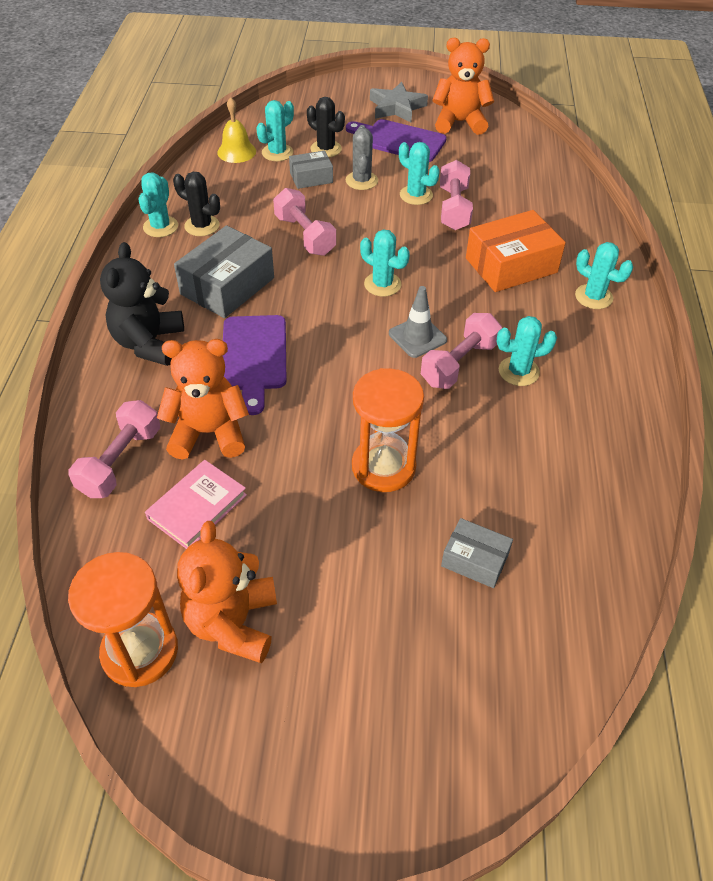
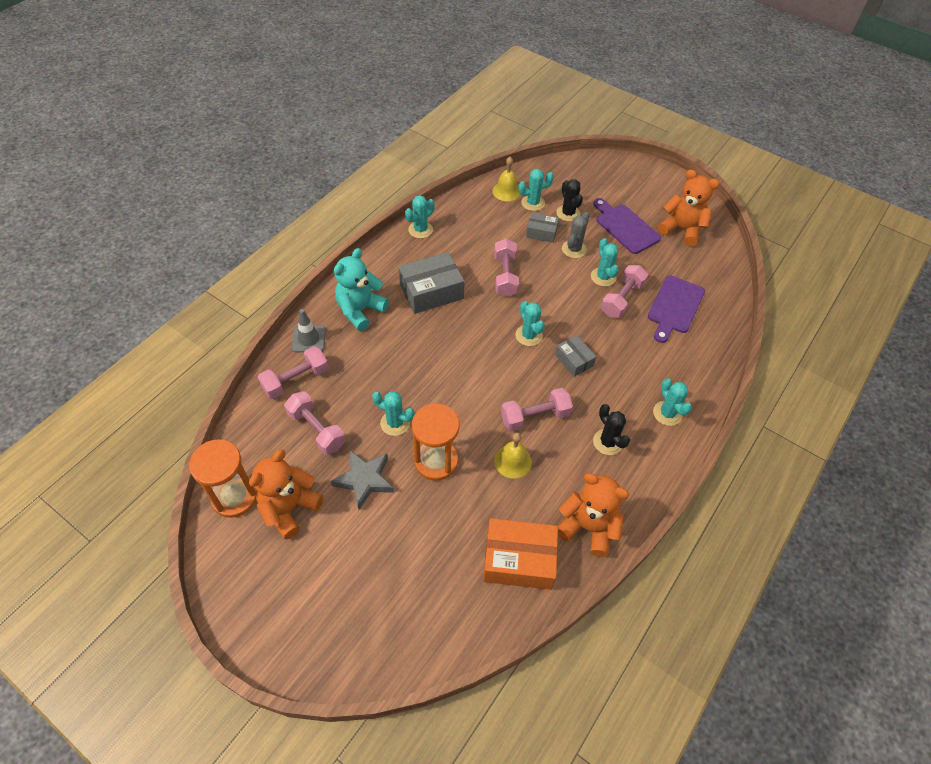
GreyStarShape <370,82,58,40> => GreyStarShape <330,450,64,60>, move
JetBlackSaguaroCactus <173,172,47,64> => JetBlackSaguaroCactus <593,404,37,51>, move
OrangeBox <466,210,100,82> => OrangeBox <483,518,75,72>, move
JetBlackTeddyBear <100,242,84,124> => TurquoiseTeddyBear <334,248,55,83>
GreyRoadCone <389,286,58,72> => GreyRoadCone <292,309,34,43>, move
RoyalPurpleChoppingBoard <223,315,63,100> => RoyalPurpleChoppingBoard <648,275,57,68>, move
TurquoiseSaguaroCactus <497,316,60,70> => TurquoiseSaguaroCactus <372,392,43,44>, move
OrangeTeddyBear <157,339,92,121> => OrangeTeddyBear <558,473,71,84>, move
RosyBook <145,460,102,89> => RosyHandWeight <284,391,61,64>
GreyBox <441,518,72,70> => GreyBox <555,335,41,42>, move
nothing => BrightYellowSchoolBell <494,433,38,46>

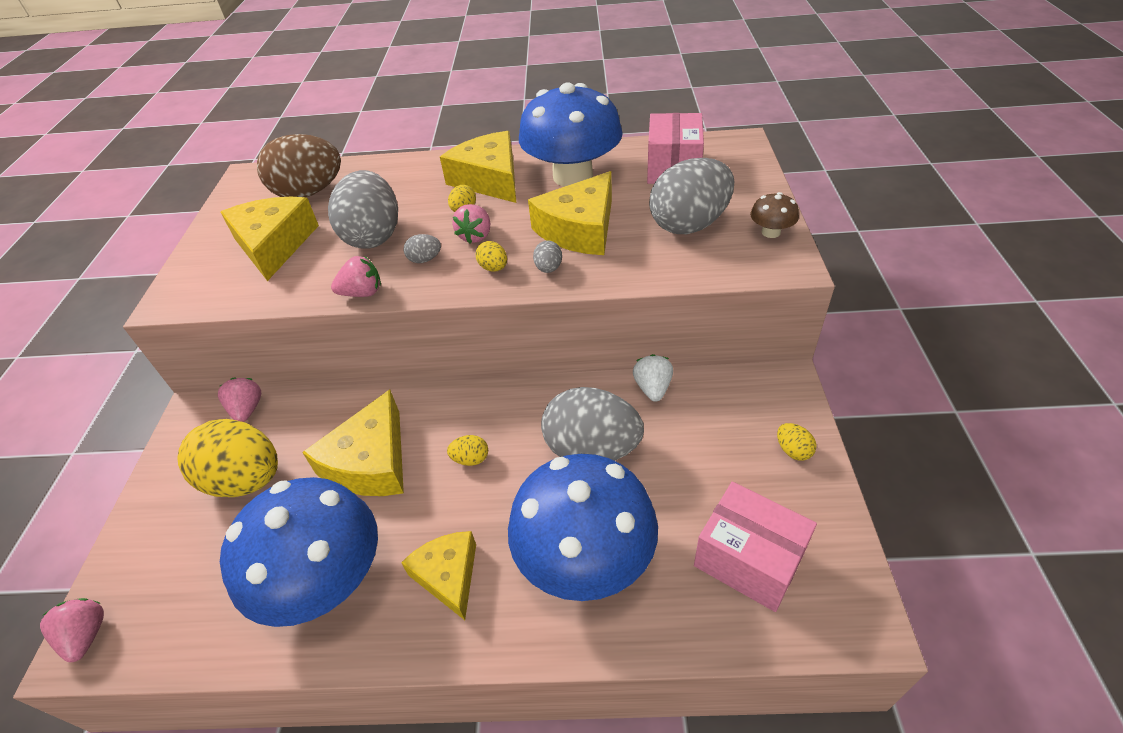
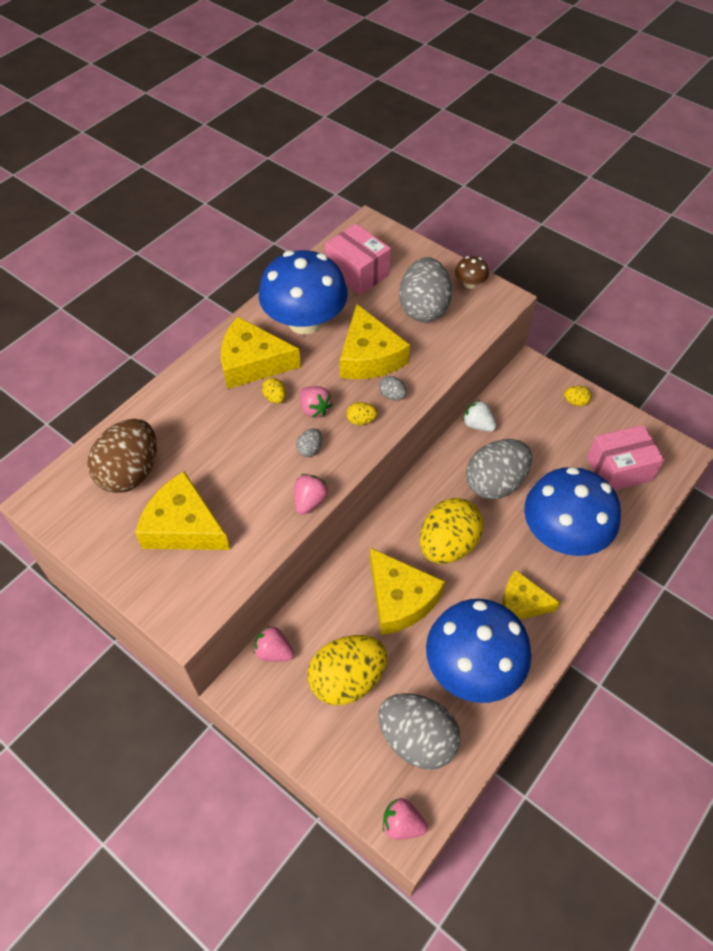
GreyToyEgg <328,170,70,79> => GreyToyEgg <378,693,83,77>, move
BrightYellowToyEgg <447,435,41,31> => BrightYellowToyEgg <420,498,63,66>, x2.46

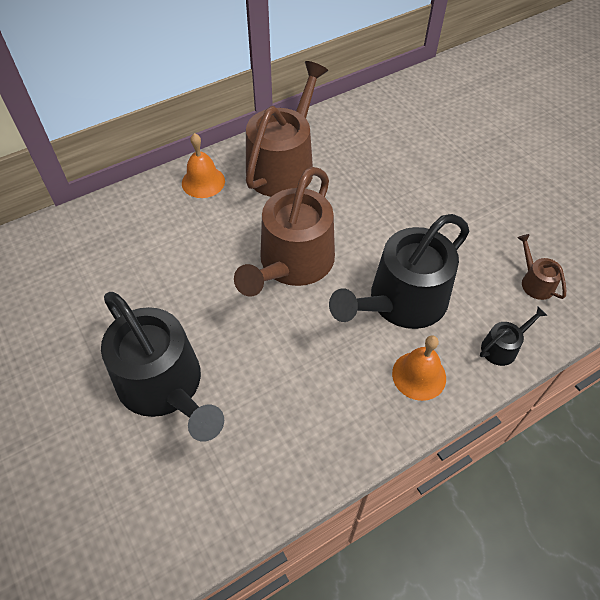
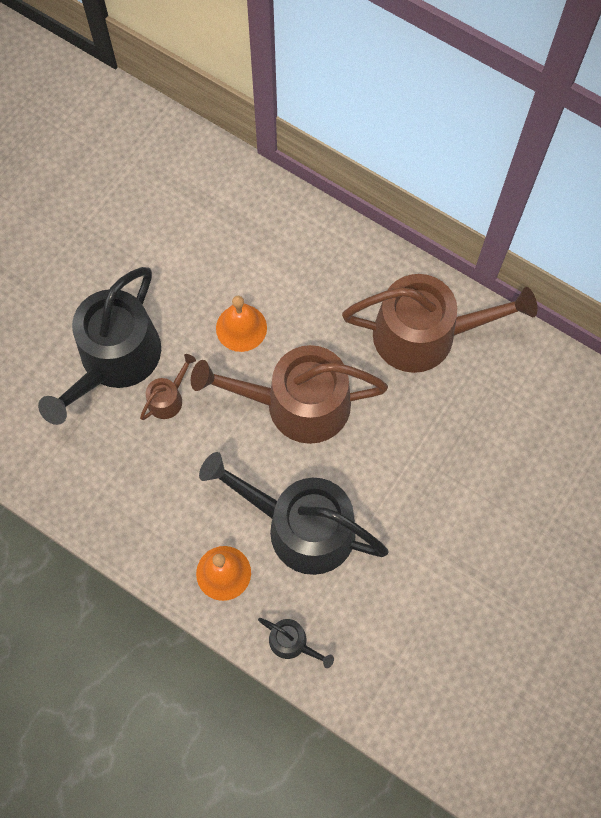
OrangeSchoolBell <182,133,43,65> => OrangeSchoolBell <216,296,51,56>, move
DarkBrownSprinklingCan <518,234,48,66> => DarkBrownSprinklingCan <140,354,56,66>, move

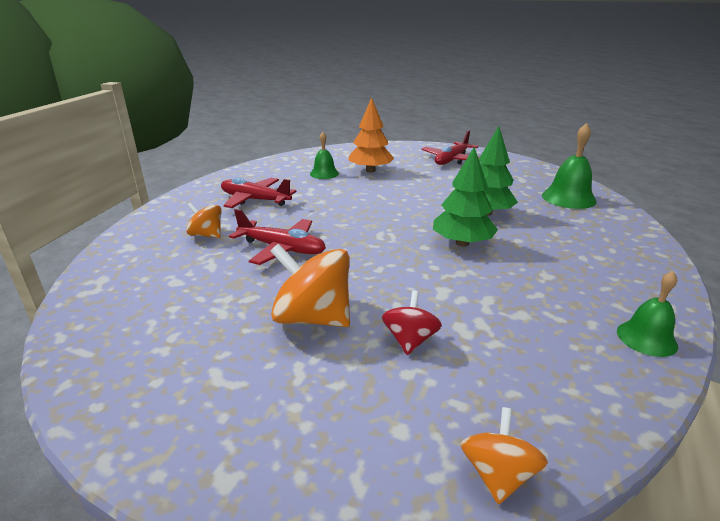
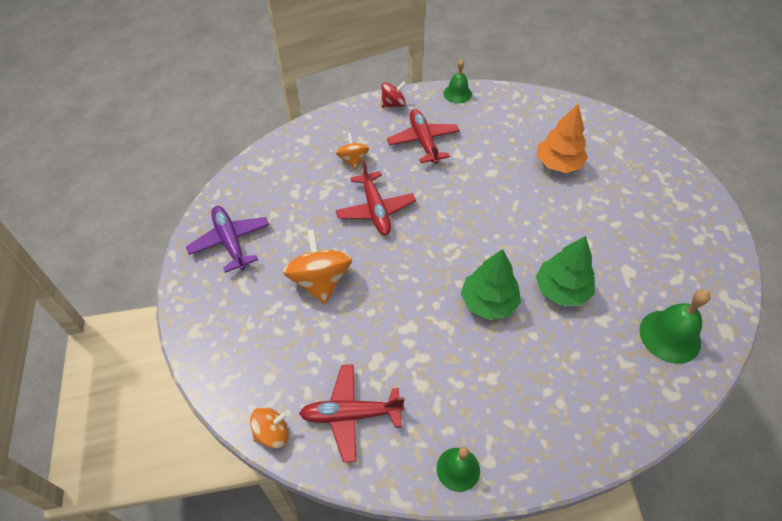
CrimsonAeroplane <421,130,59,35> => CrimsonAeroplane <299,364,106,99>, move
EmeraldSchoolBell <310,132,29,47> => EmeraldSchoolBell <443,59,29,44>, move
CrimsonToyTop <382,291,60,64> => CrimsonToyTop <381,81,25,27>, move
nothing => RoyalPurpleAeroplane <186,206,83,67>

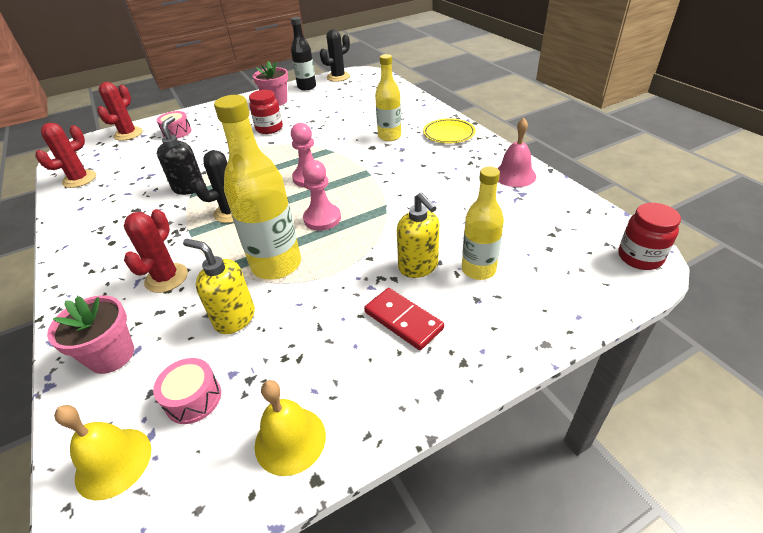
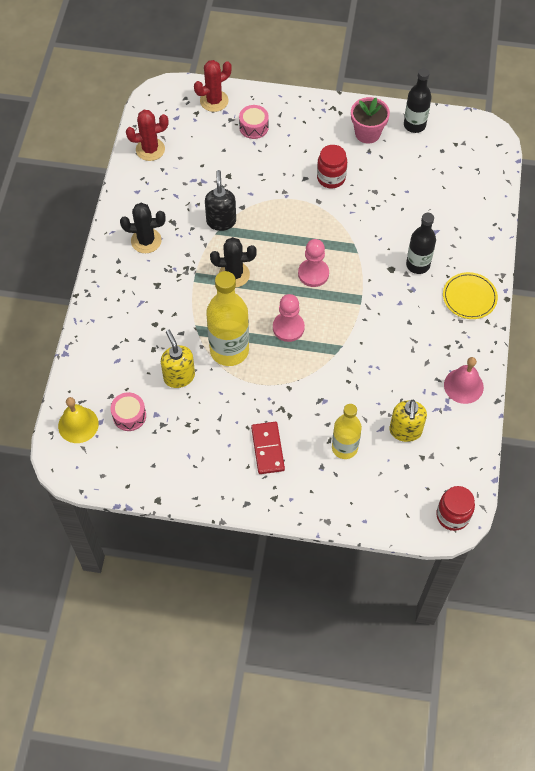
JetBlackSaguaroCactus <320,29,30,53> => JetBlackSaguaroCactus <120,203,45,50>, move
BrightYellowBottle <375,54,26,87> => JetBlackBottle <406,213,30,61>
JetBlackPumpBottle <157,116,47,79> => JetBlackPumpBottle <205,170,31,61>, 45 degrees counterclockwise
BrightYellowPumpBottle <397,192,42,86> => BrightYellowPumpBottle <389,400,38,42>, move
CrimsonSaguaroCactus <124,209,64,84> => nothing
RosyPottedPlant <47,295,87,79> => nothing
BrightYellowSchoolBell <255,380,71,96> => nothing

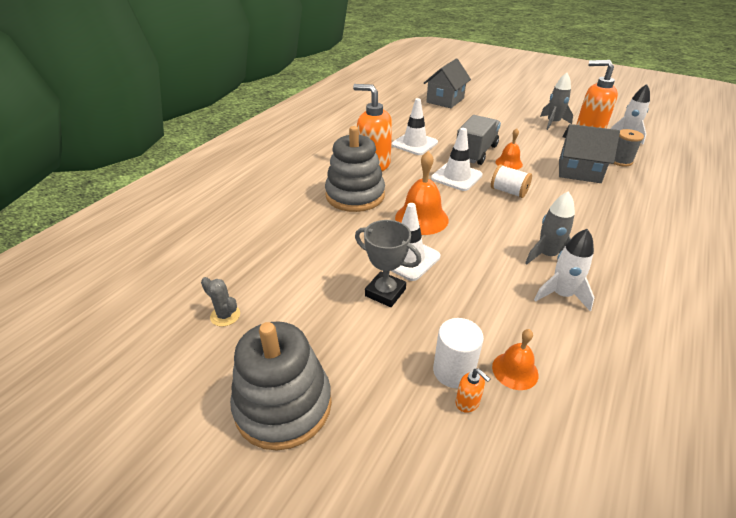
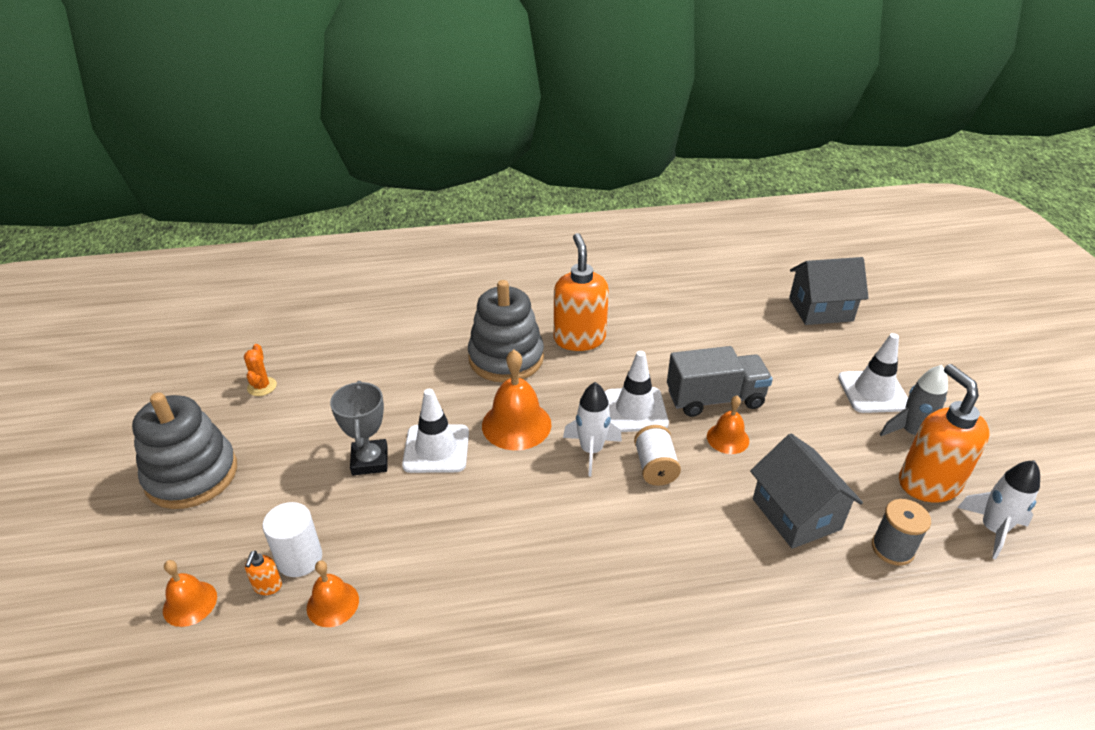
WhiteRoadCone <392,98,46,57> => WhiteRoadCone <838,333,70,80>, move
GreyRocket <525,191,50,73> => nothing
WhiteRocket <534,229,61,82> => WhiteRocket <563,382,59,94>, move
GreySaguaroCactus <201,277,39,49> => OrangeSaguaroCactus <244,344,33,52>
nothing => OrangeSchoolBell <163,560,54,67>

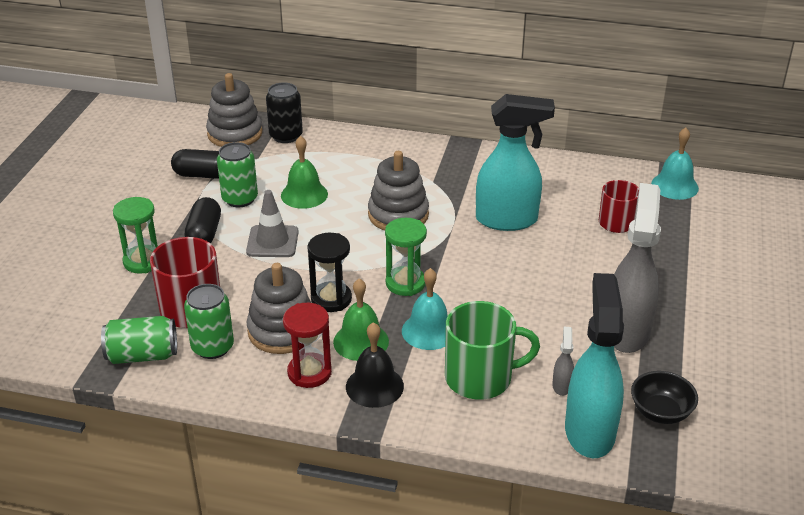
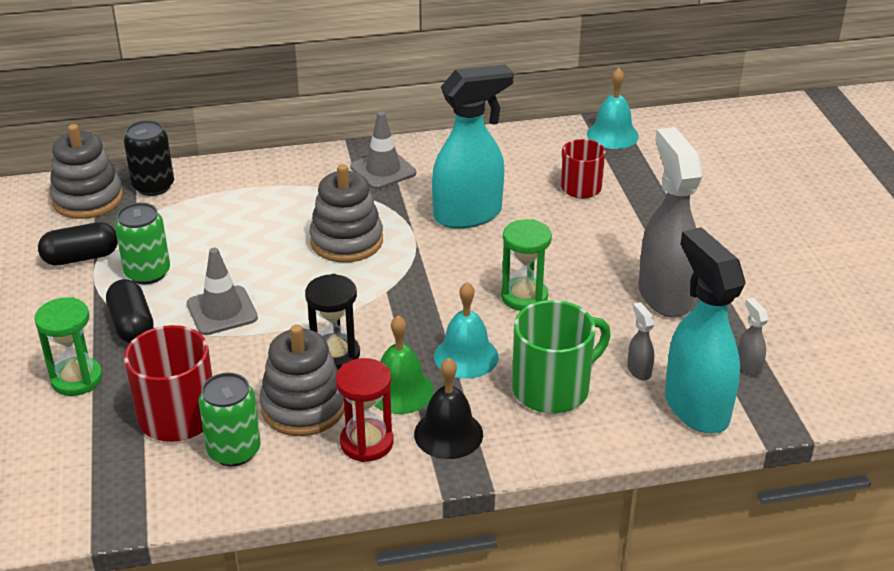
EmeraldSchoolBell <281,136,47,73> => nothing
EmeraldSandTimer <385,218,42,78> => EmeraldSandTimer <501,219,51,92>, move
EmeraldCan <101,316,76,48> => nothing
JetBlackDeepDish <631,371,67,53> => GreySprayCleaner <738,298,31,78>
nothing => GreyRoadCone <350,111,66,78>

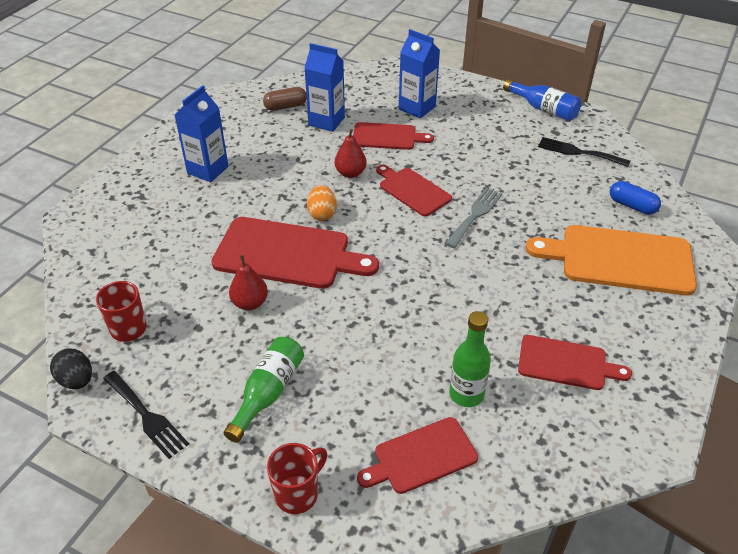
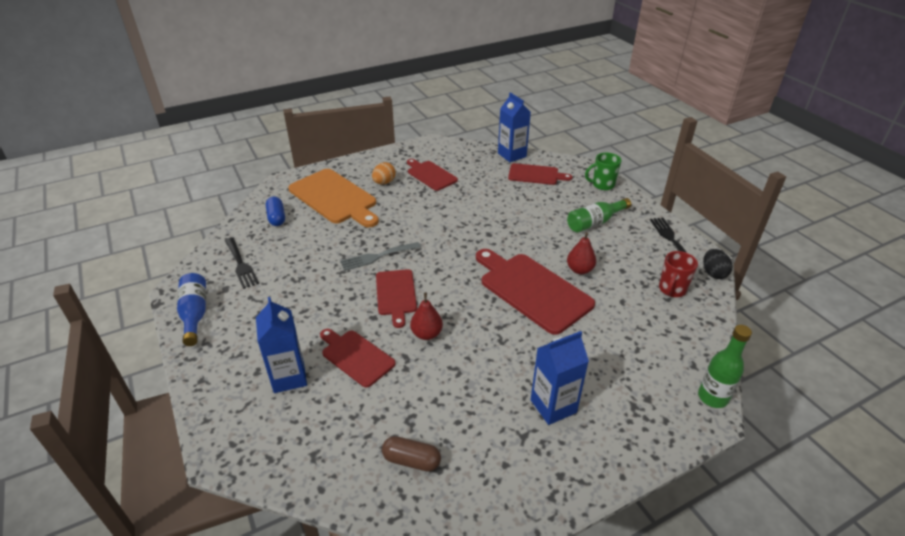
RoyalBlueJuiceCarton <304,43,41,89> => RoyalBlueJuiceCarton <498,92,33,70>, move
OrangeToyEgg <307,185,30,36> => OrangeToyEgg <372,162,24,22>, move
EmeraldBottle <449,311,42,96> => EmeraldBottle <698,325,54,83>, move
CrimsonCoffeeMug <267,443,60,71> => EmeraldCoffeeMug <585,153,36,37>

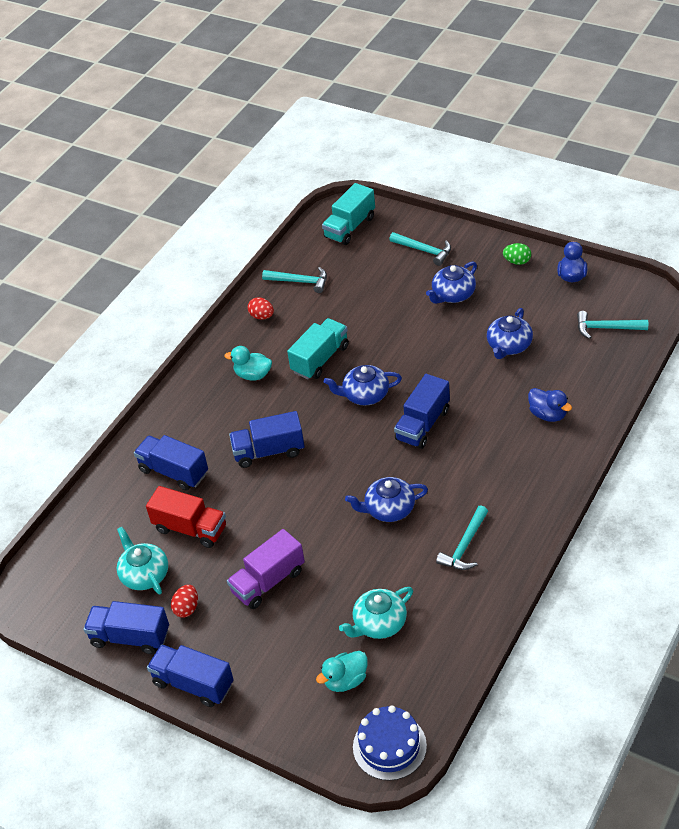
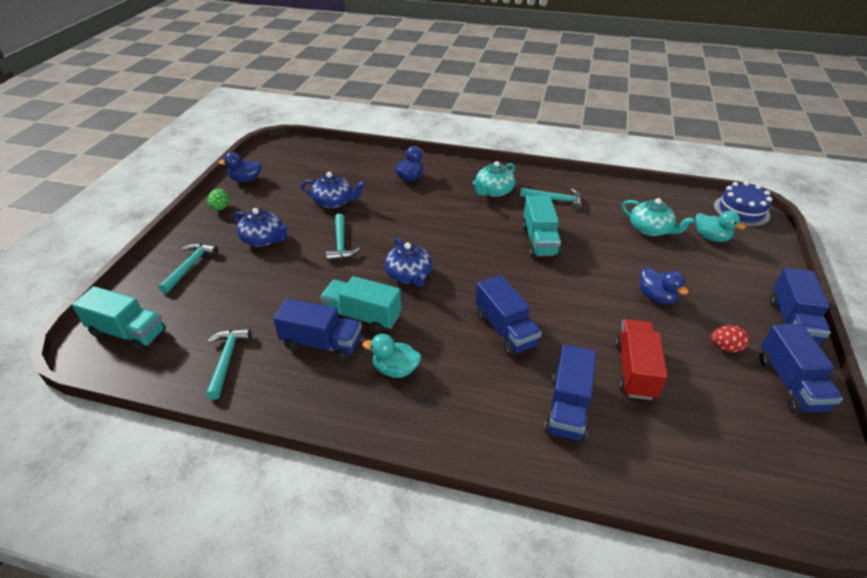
CrimsonToyEgg <248,297,26,23> => nothing
TurquoiseClawHammer <577,311,71,28> => TurquoiseClawHammer <326,214,35,47>, move
TurquoiseDuck <224,346,48,35> => TurquoiseDuck <363,334,58,44>, 105 degrees clockwise
RoyalBlueToyTruck <394,374,56,75> => RoyalBlueToyTruck <273,298,89,64>, move
RoyalBlueTeapot <345,477,83,45> => TurquoiseToyTruck <522,195,39,63>
TurquoiseTeapot <117,527,51,67> => TurquoiseTeapot <472,161,43,36>, move
RoyalPurpleToyTruck <227,529,78,80> => RoyalBlueDuck <640,267,48,37>

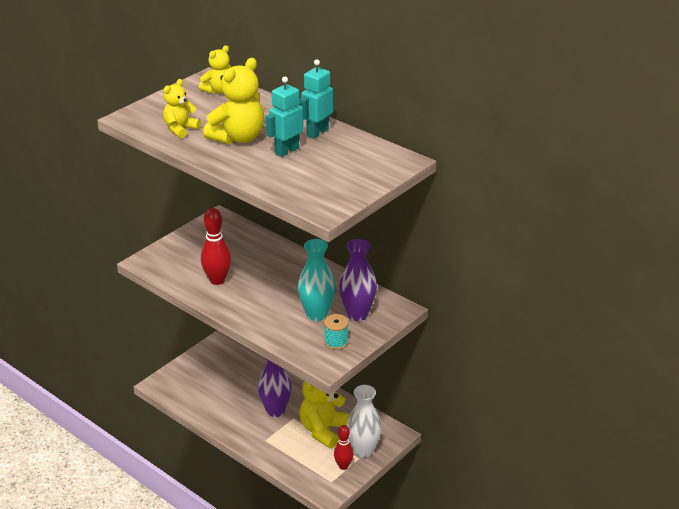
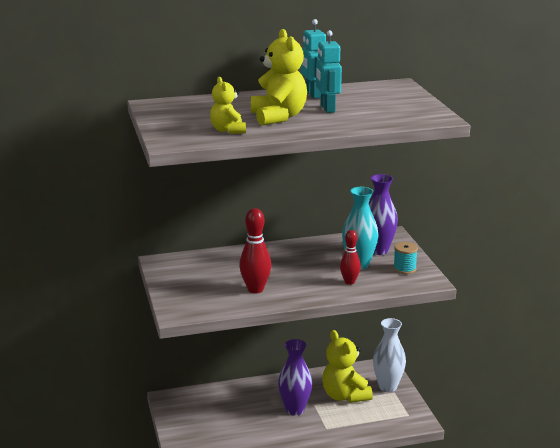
BrightYellowTeddyBear <199,45,32,49> => nothing
CrimsonBowlingPin <334,425,20,45> => CrimsonBowlingPin <340,230,21,55>, move

